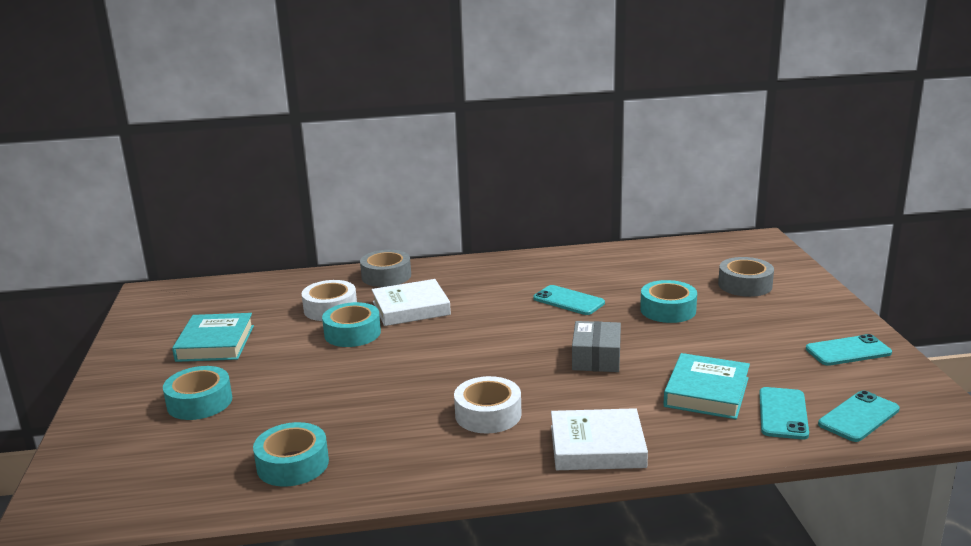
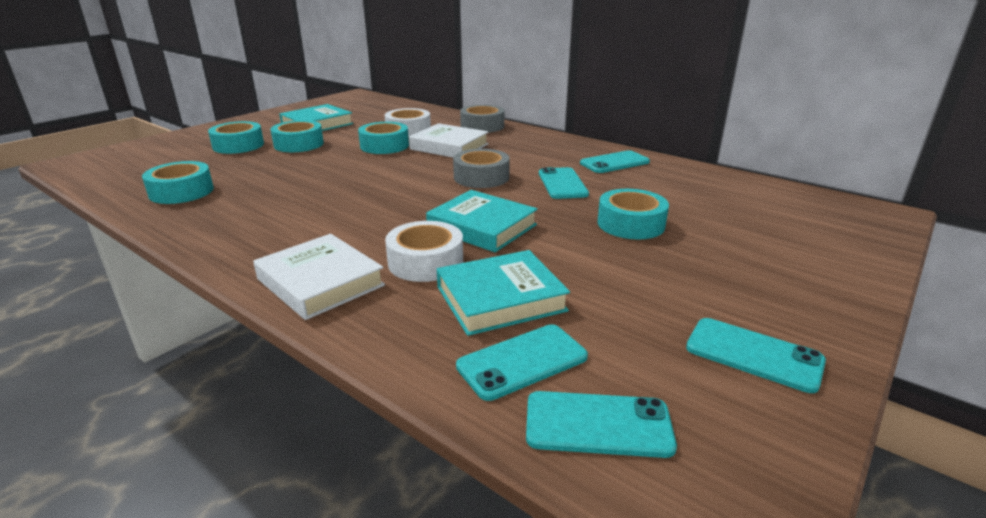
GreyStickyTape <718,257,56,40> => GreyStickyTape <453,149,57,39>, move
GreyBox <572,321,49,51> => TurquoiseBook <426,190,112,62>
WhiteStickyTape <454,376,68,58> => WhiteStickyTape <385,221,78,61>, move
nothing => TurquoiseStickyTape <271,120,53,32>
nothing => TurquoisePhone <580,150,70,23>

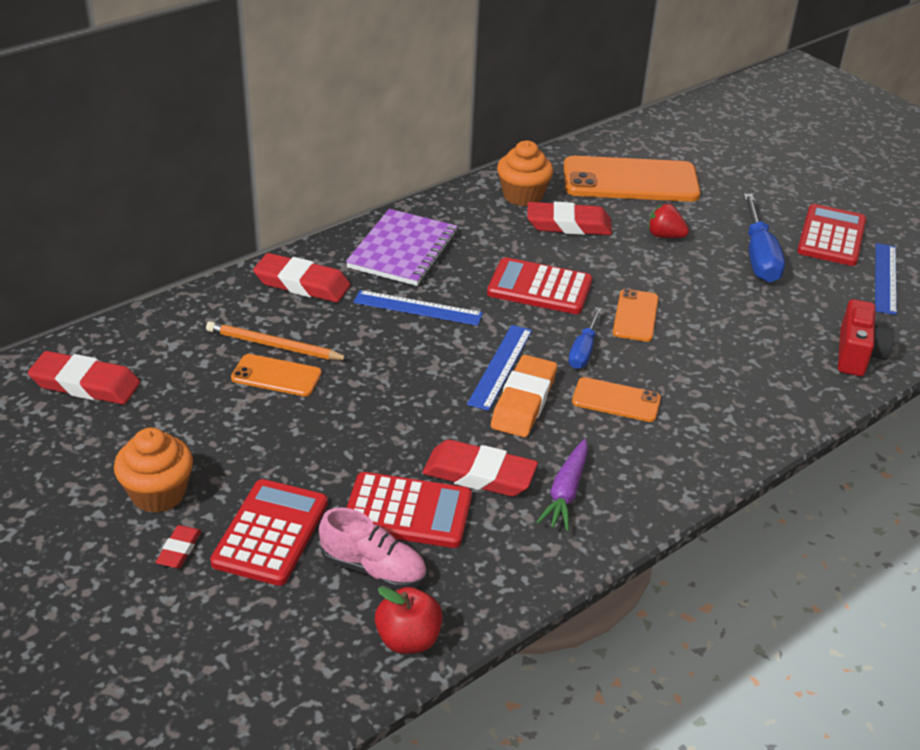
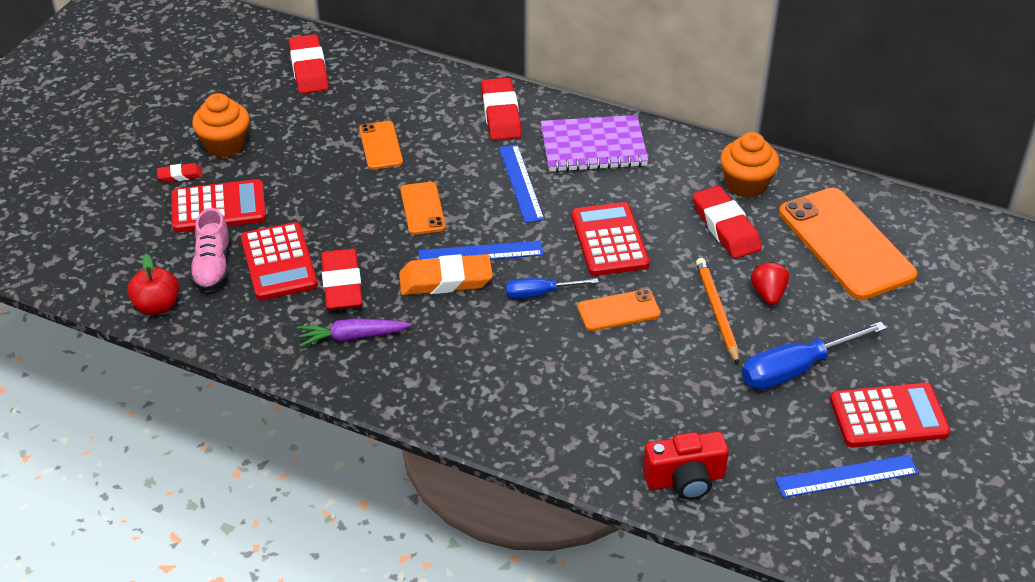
OrangeWoodenPencil <206,321,143,39> => OrangeWoodenPencil <696,258,43,107>, move
OrangePhone <572,377,89,45> => OrangePhone <400,182,46,53>, move

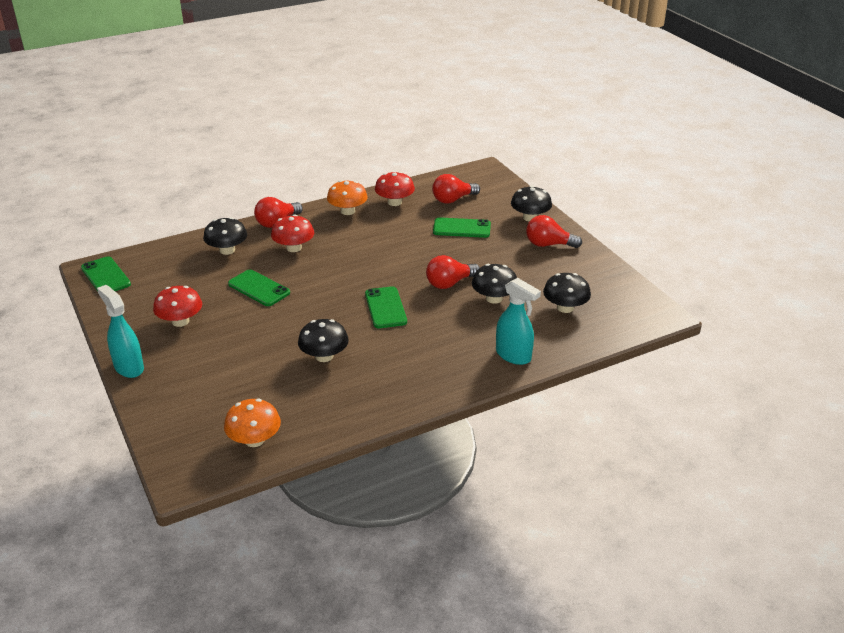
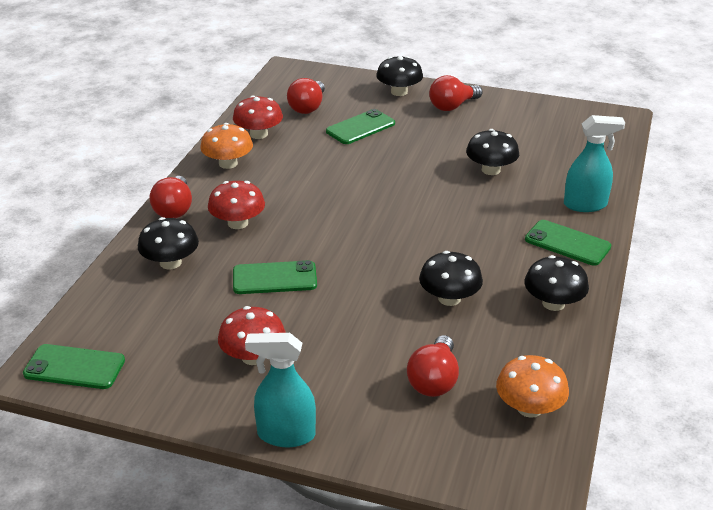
CrimsonLightbulb <426,255,54,34> => CrimsonLightbulb <407,335,52,62>, move
JetBlackToadstool <543,273,48,40> => JetBlackToadstool <524,255,65,56>, move
EmeraldPhone <365,286,42,42> => EmeraldPhone <525,220,86,46>, move

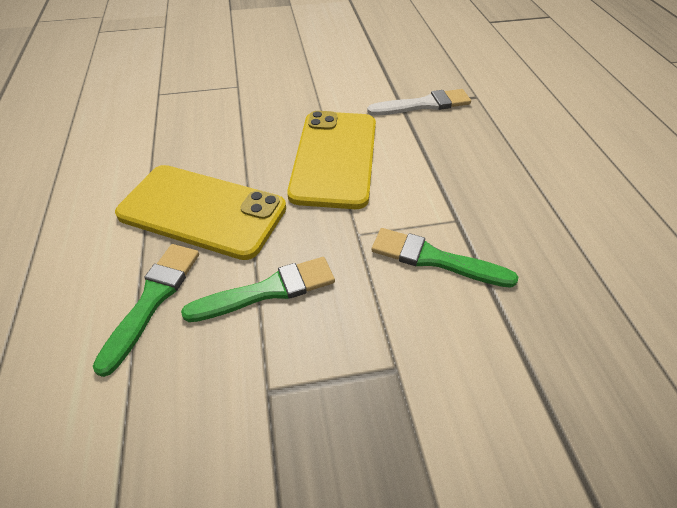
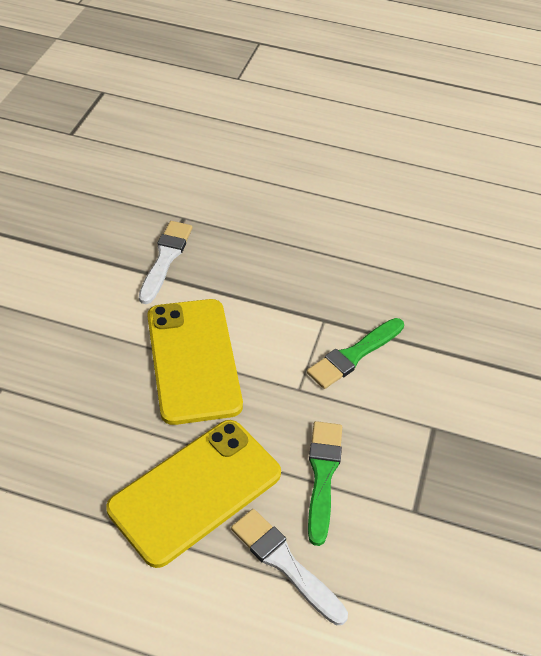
BrightYellowPhone <287,111,89,98> => BrightYellowPhone <147,299,96,126>, 45 degrees clockwise
EmeraldBrush <93,244,106,133> => WhiteBrush <231,509,117,116>

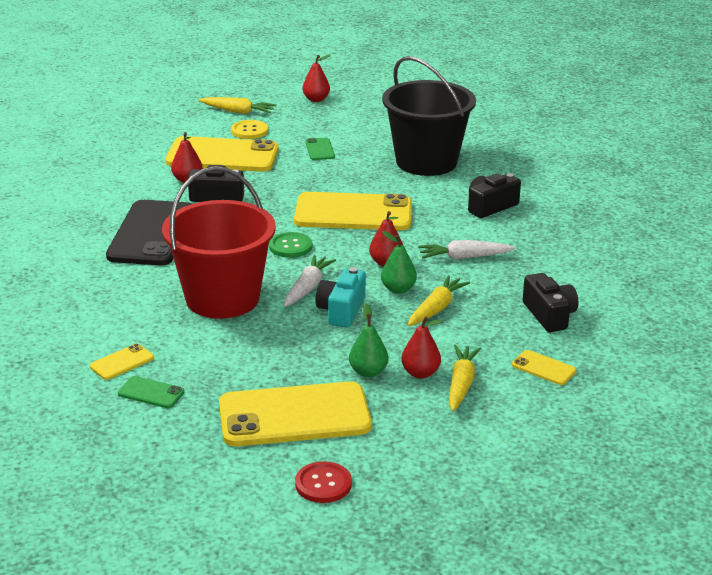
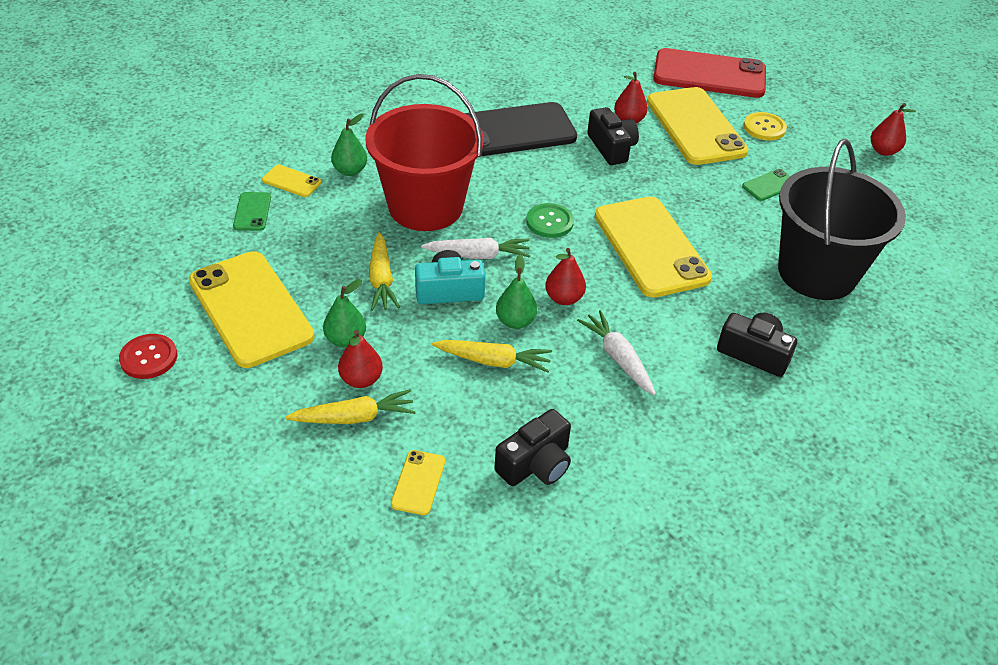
BrightYellowToyCarrot <199,97,77,17> => BrightYellowToyCarrot <369,232,31,79>, move
nothing => CrimsonPhone <653,48,113,50>
nothing => EmeraldToyPear <331,114,36,62>

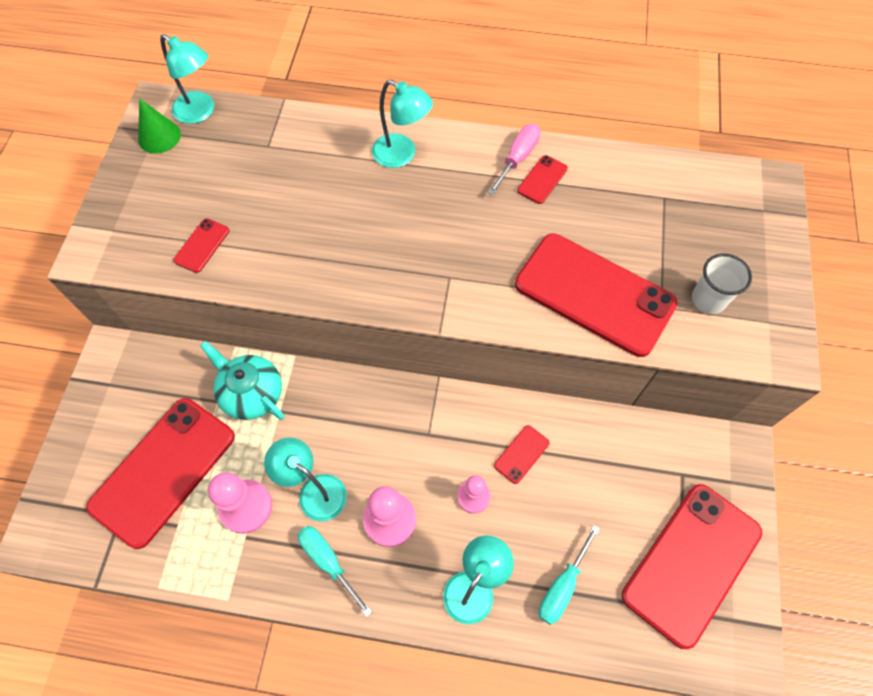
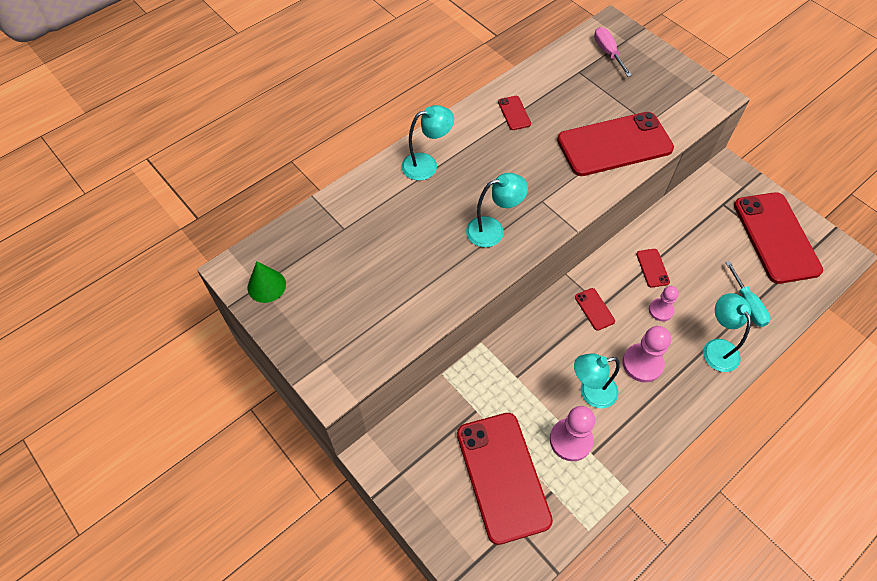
TurquoiseDeskLamp <160,34,55,90> => TurquoiseDeskLamp <466,173,62,74>, move
RosyHandScrewdriver <487,124,53,71> => RosyHandScrewdriver <594,27,38,50>, move
CrimsonPhone <173,218,56,55> => CrimsonPhone <575,288,40,43>, move
WhiteBeaker <692,253,60,61> => nothing
TurquoiseTeapot <200,341,84,79> => nothing
TurquoiseHandScrewdriver <298,526,74,91> => nothing

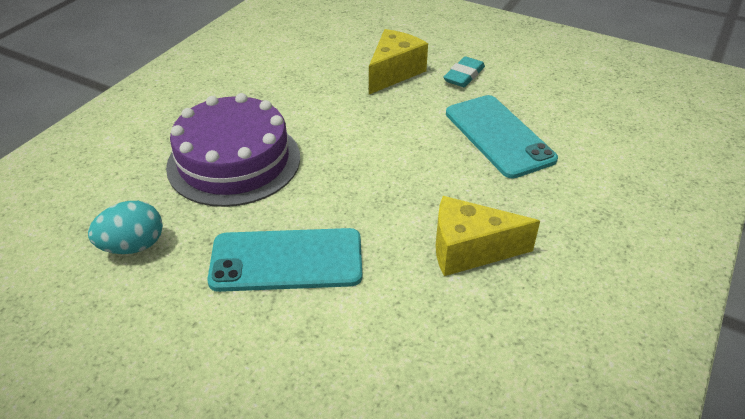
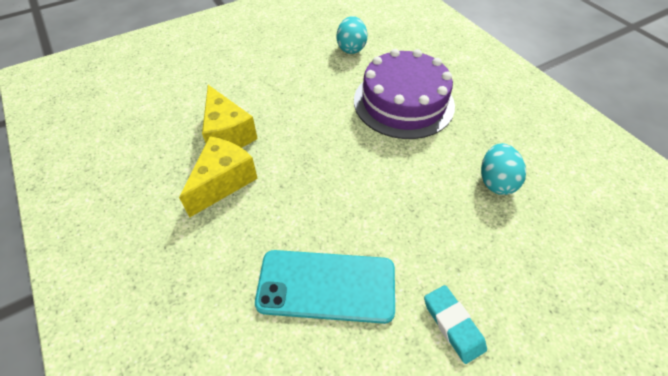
BrightYellowCheese <369,29,59,65> => BrightYellowCheese <202,85,56,63>, move
TurquoisePhone <207,228,155,64> => nothing
nothing => TurquoiseToyEgg <481,143,45,52>

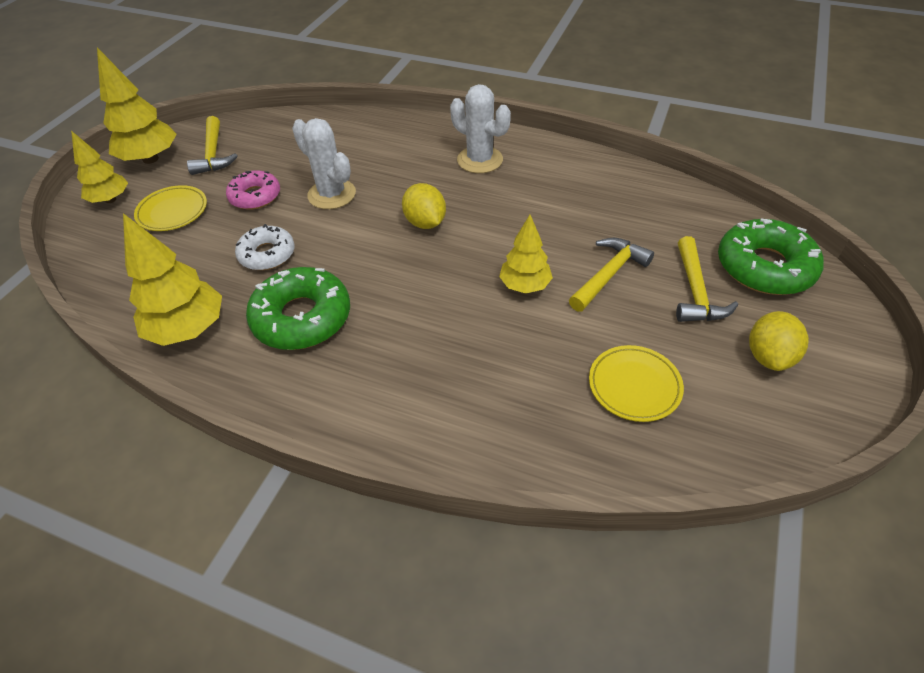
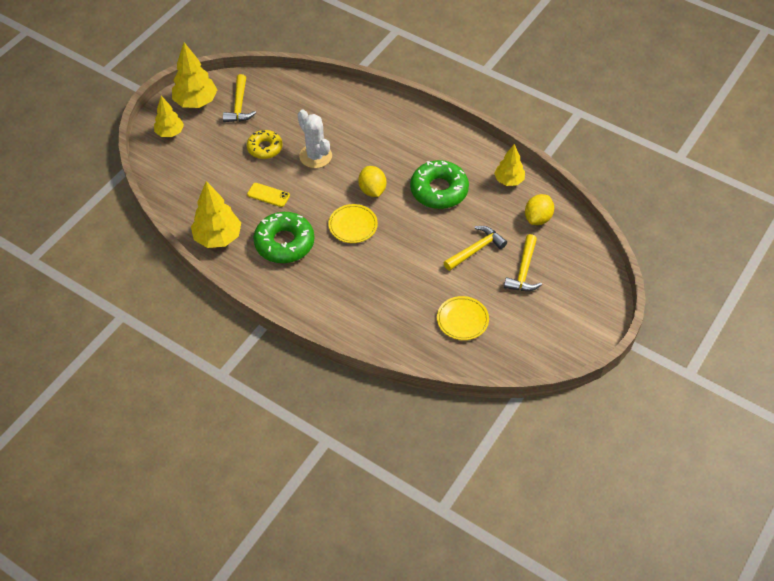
WhiteSaguaroCactus <450,84,61,89> => nothing
RosyDonut <226,170,54,40> => BrightYellowDonut <247,130,35,29>
BrightYellowDinnerPlate <134,185,73,46> => BrightYellowDinnerPlate <328,204,50,39>, move
BrightYellowTree <499,215,54,78> => BrightYellowTree <494,144,31,42>, move
EmeraldDonut <718,219,106,76> => EmeraldDonut <410,160,59,49>, move
WhiteDonut <235,224,60,46> => BrightYellowPhone <247,183,43,24>
BrightYellowToyLemon <749,311,60,60> => BrightYellowToyLemon <525,194,29,31>, move

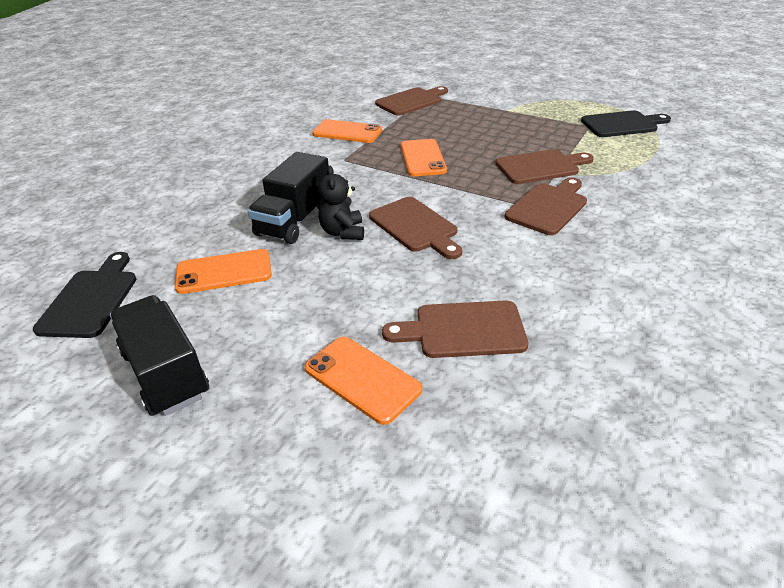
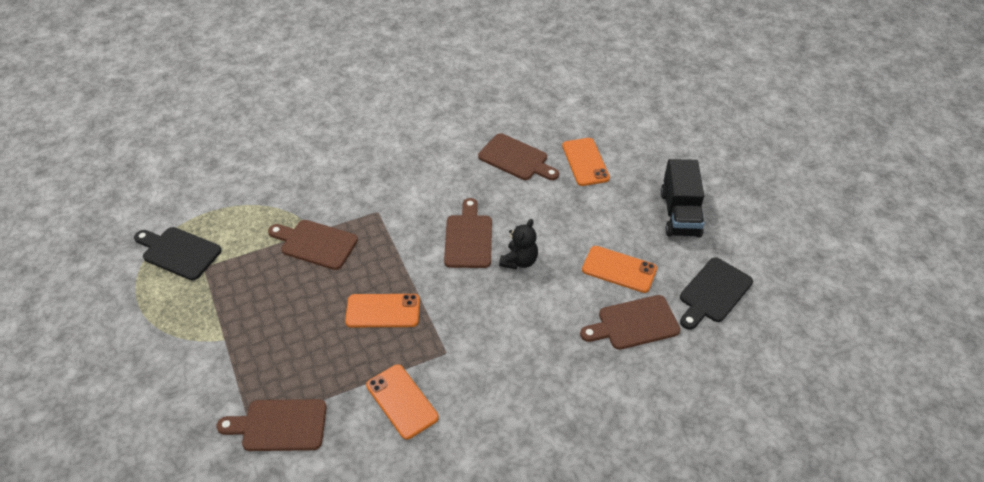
OrangePhone <401,139,46,37> => OrangePhone <345,294,75,33>, 60 degrees clockwise
JetBlackToyTruck <248,152,81,92> => nothing
DarkBrownChoppingBoard <505,177,82,58> => DarkBrownChoppingBoard <580,295,100,55>, move

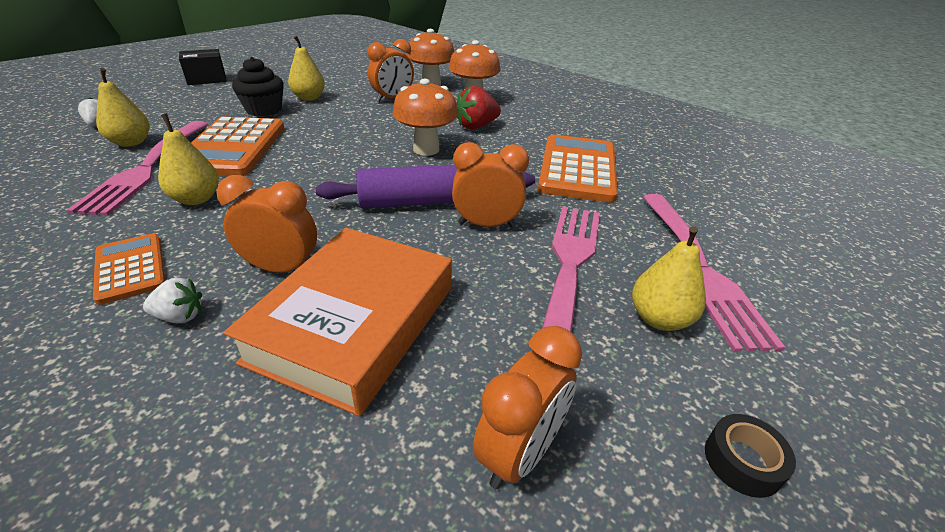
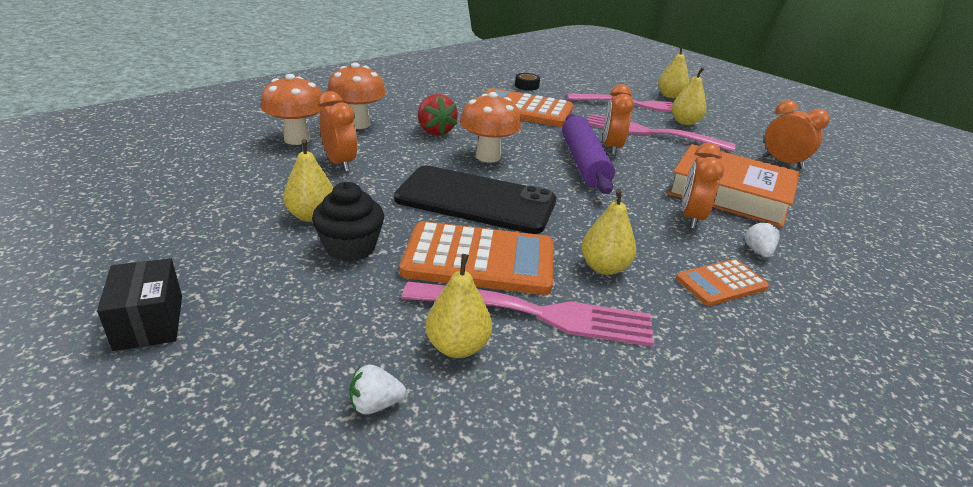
JetBlackStickyTape <705,414,91,84> => JetBlackStickyTape <515,73,25,18>, move
nothing => BrightYellowToyPear <658,45,31,53>
nothing => JetBlackPhone <394,166,162,68>

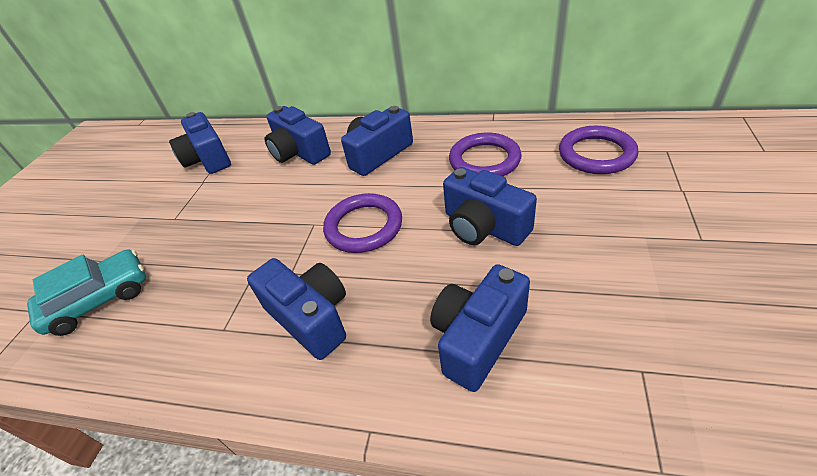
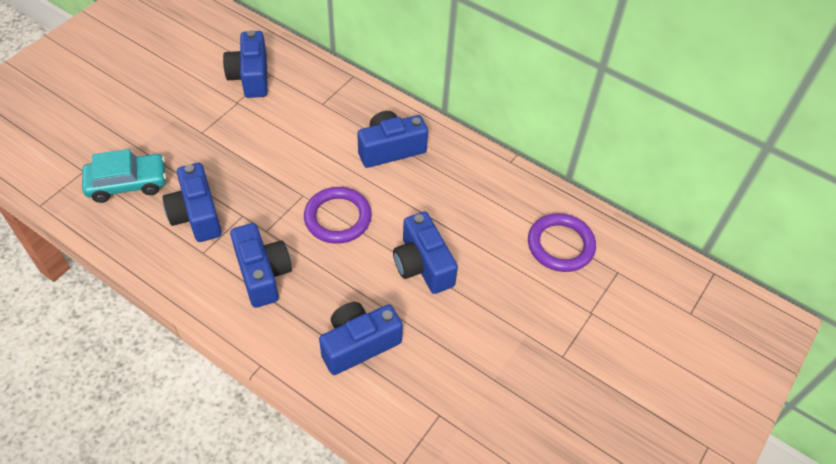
RoyalBluePhotoCamera <264,106,67,59> => RoyalBluePhotoCamera <163,163,59,79>, move
RoyalPurpleTorus <449,133,73,43> => nothing

